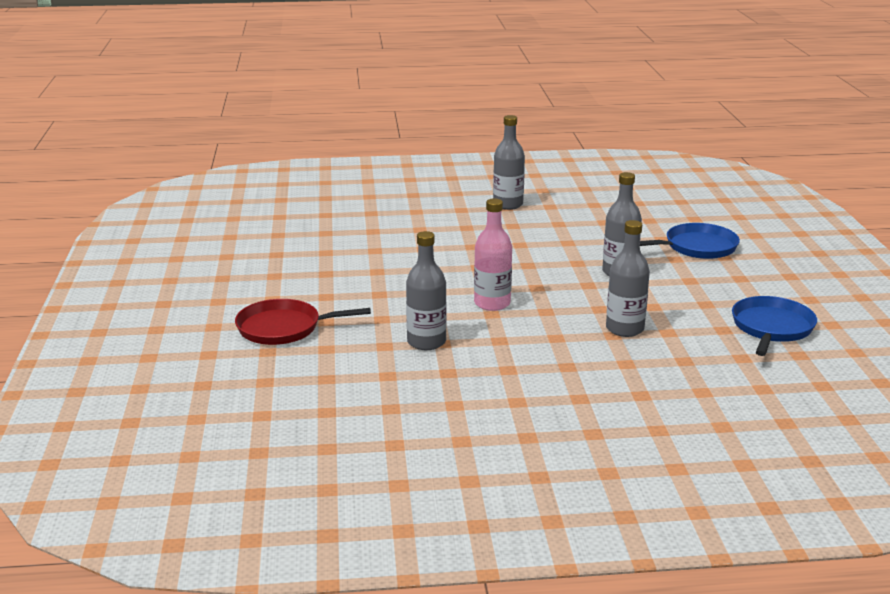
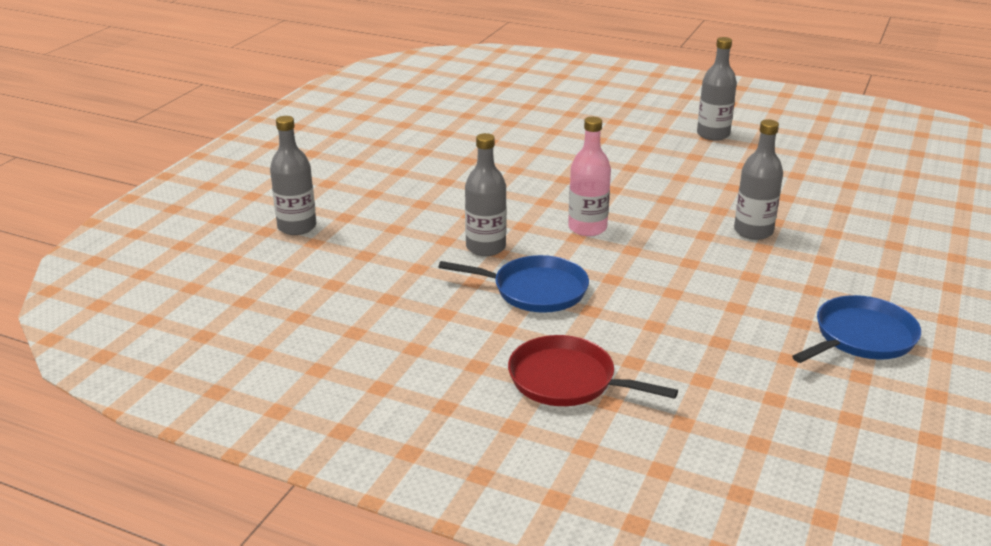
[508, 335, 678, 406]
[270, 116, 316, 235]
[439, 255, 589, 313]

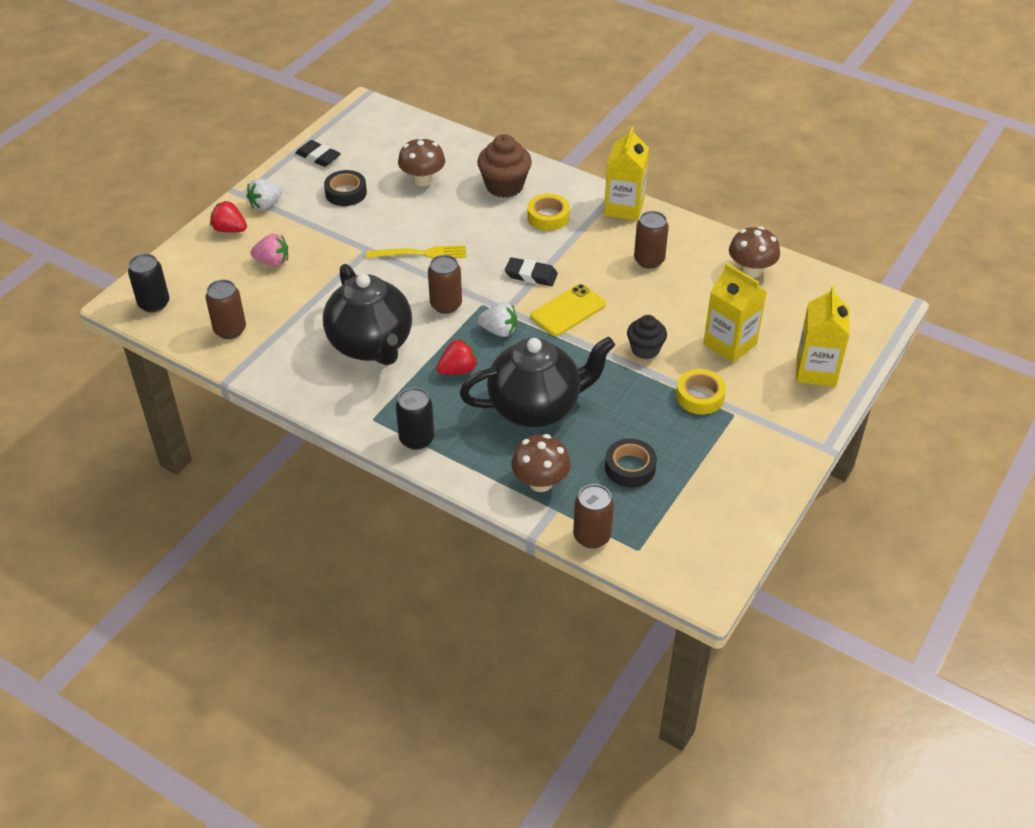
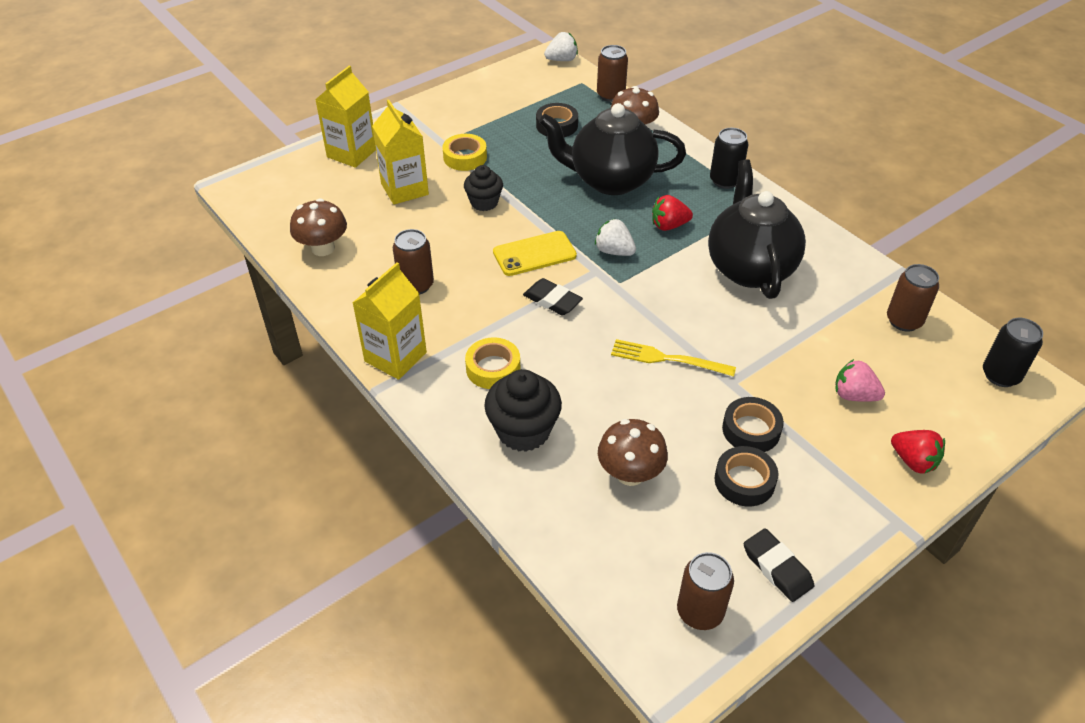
[722, 397, 784, 452]
[544, 32, 578, 61]
[677, 552, 734, 630]
[484, 369, 562, 452]

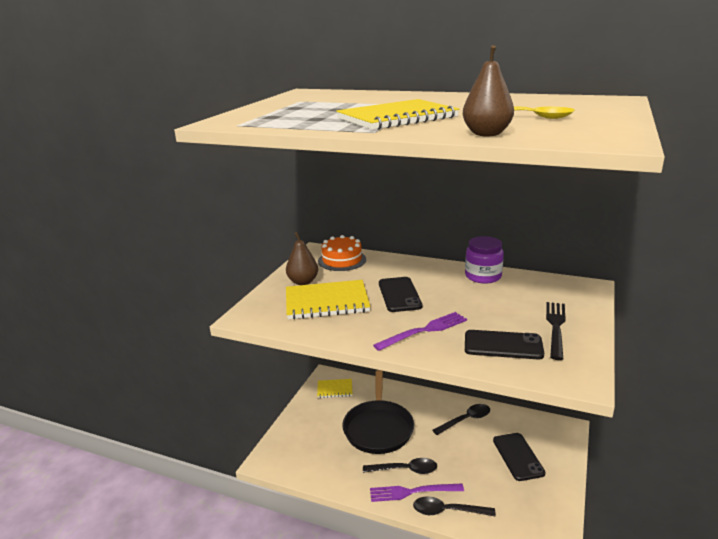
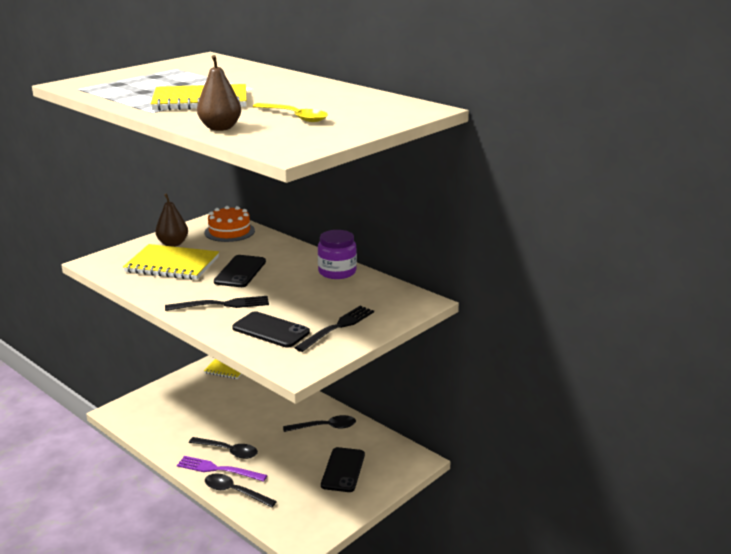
[343, 370, 414, 454] (first image)
[165, 296, 269, 311]

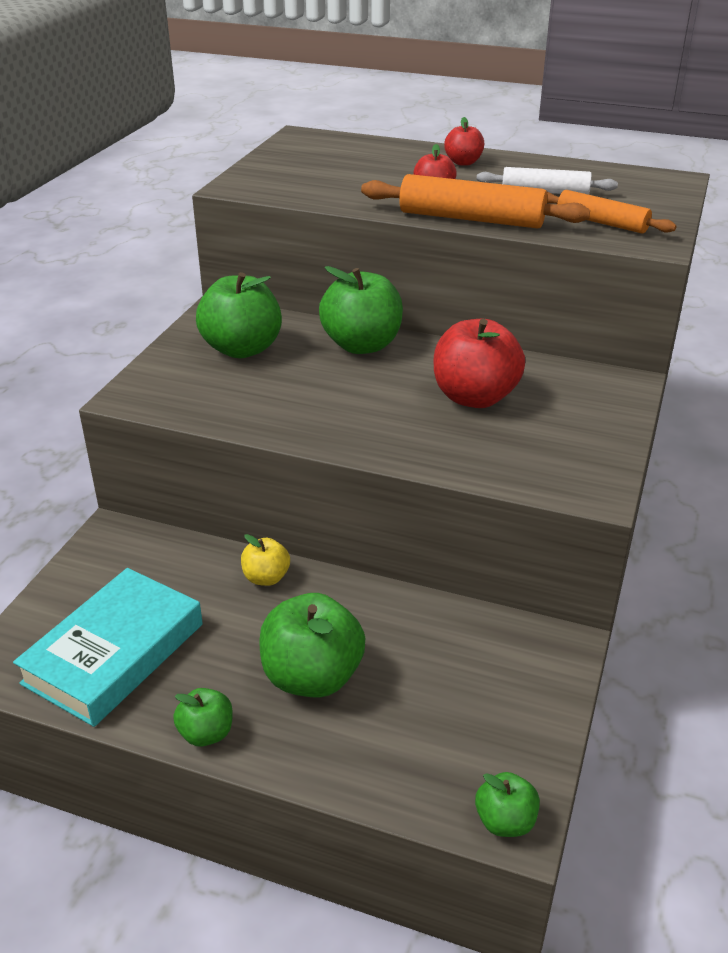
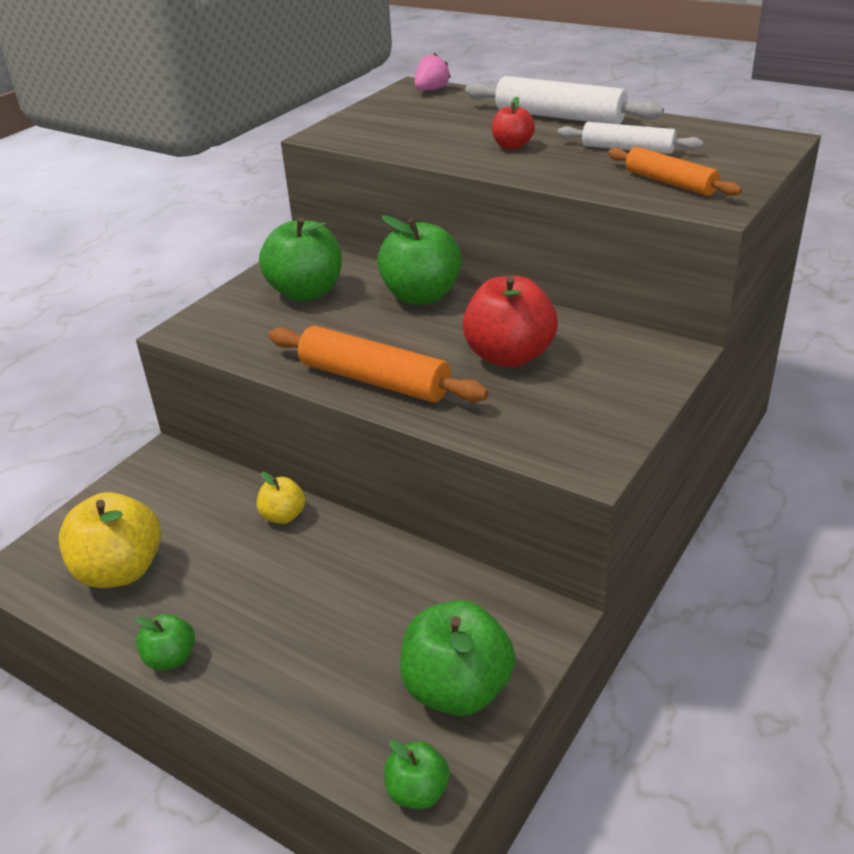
[415, 53, 451, 91]
[400, 600, 515, 716]
[269, 326, 489, 402]
[59, 492, 161, 588]
[465, 76, 664, 124]

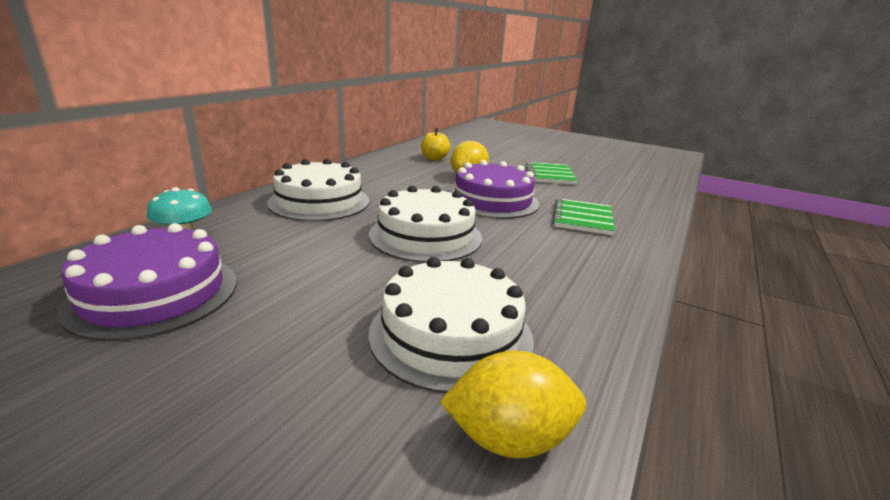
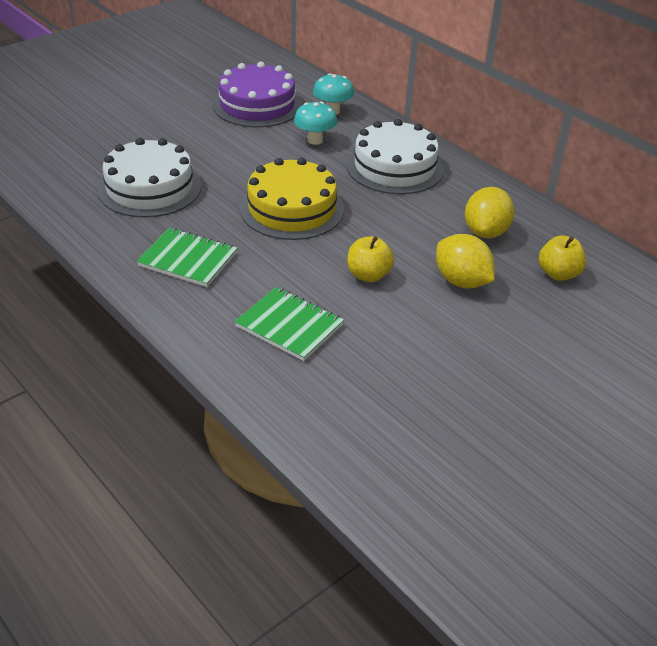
[294, 102, 337, 145]
[465, 187, 515, 239]
[137, 228, 237, 287]
[348, 236, 394, 282]
[240, 158, 344, 240]

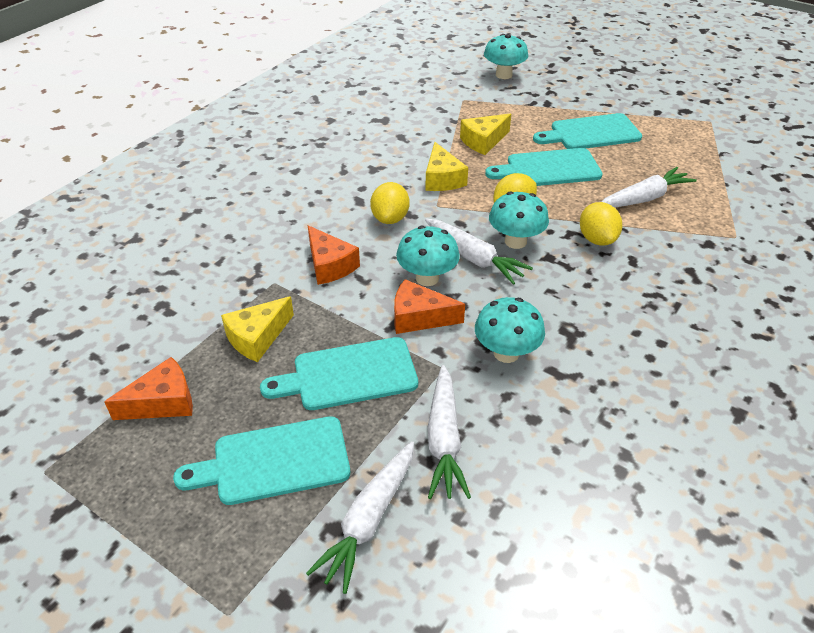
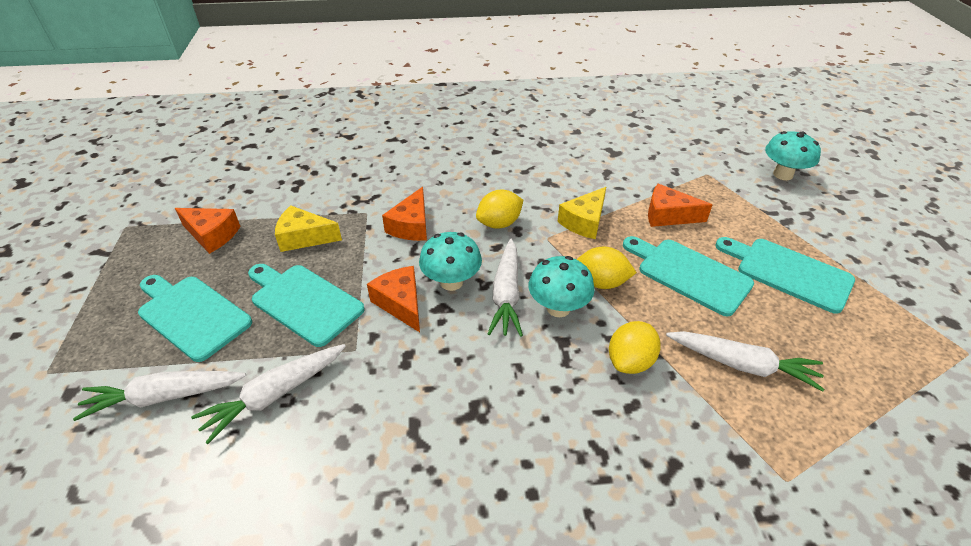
[475, 297, 545, 363] (first image)
[648, 184, 712, 227]

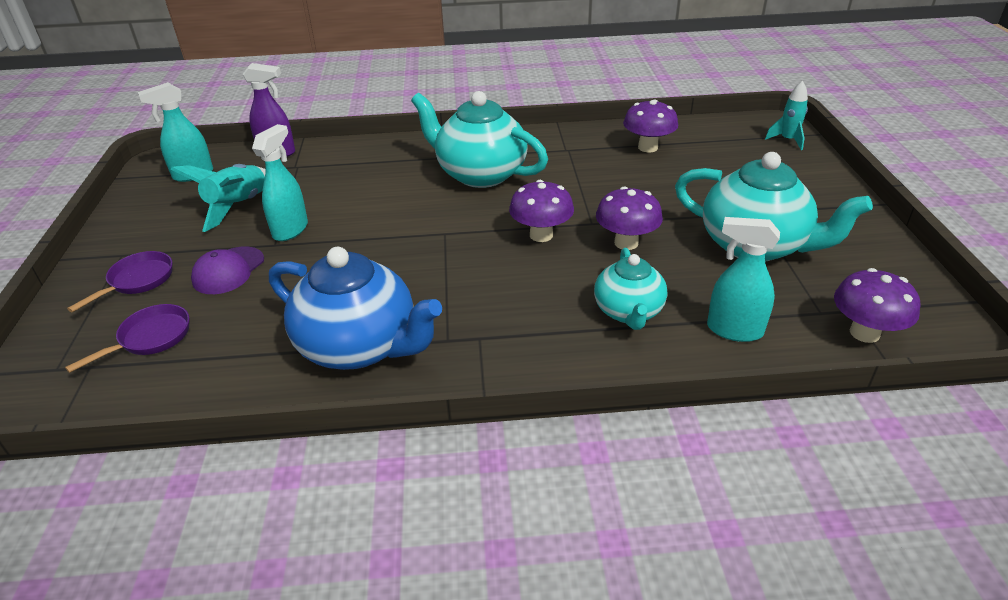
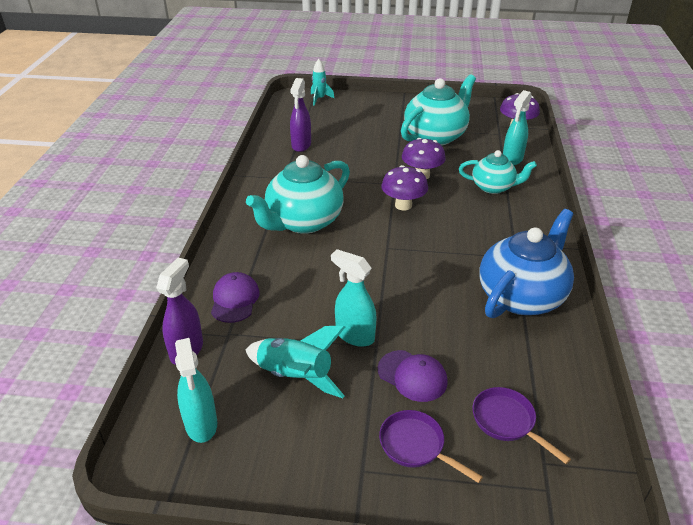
[211, 272, 259, 323]
[290, 78, 311, 152]

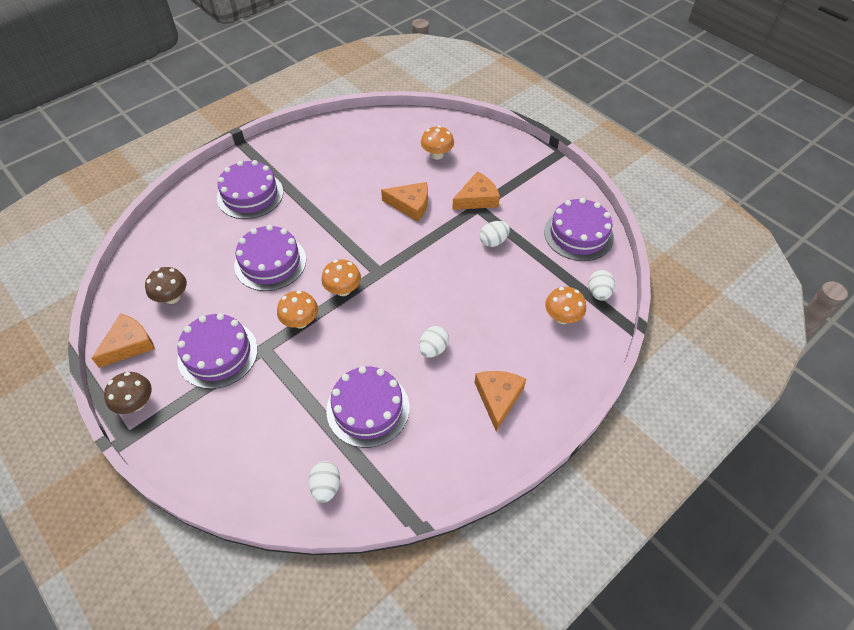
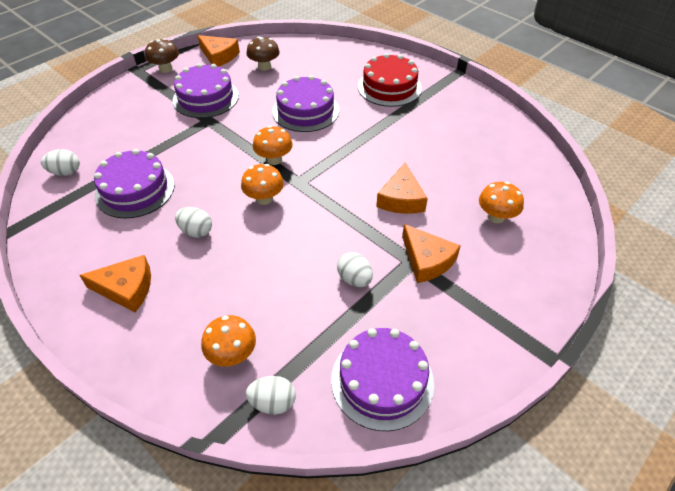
[241, 164, 284, 205]
[358, 53, 422, 107]

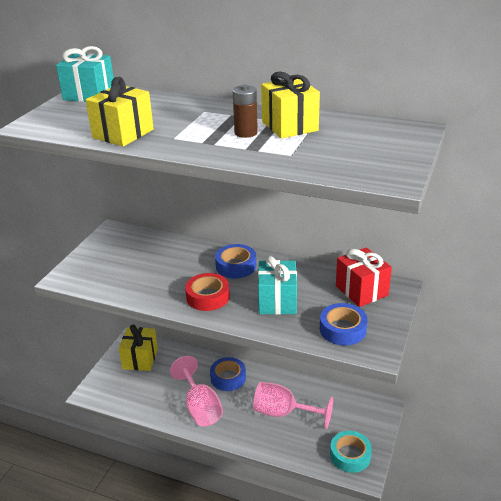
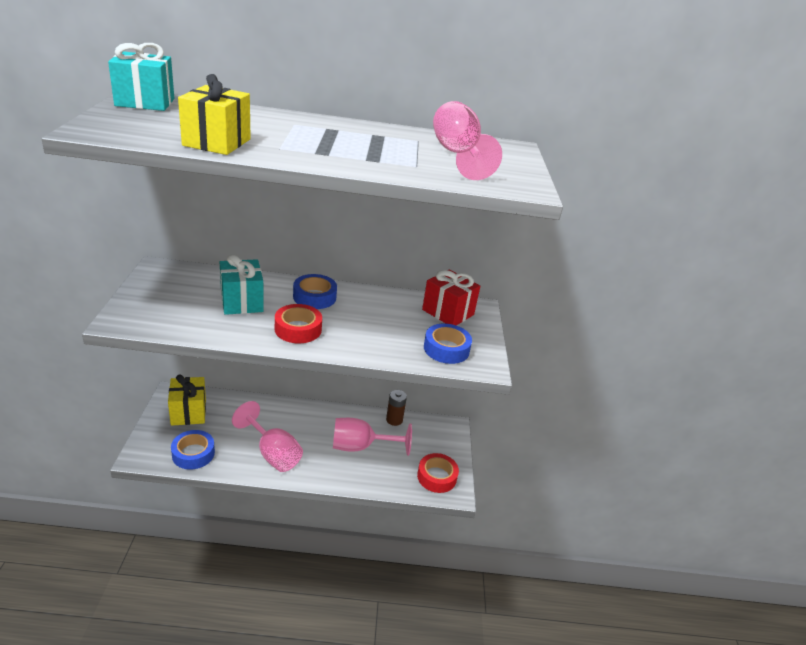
[261, 71, 320, 139] (first image)
[433, 101, 502, 180]
[171, 430, 215, 470]
[386, 390, 407, 426]
[220, 254, 264, 315]
[417, 453, 459, 493]

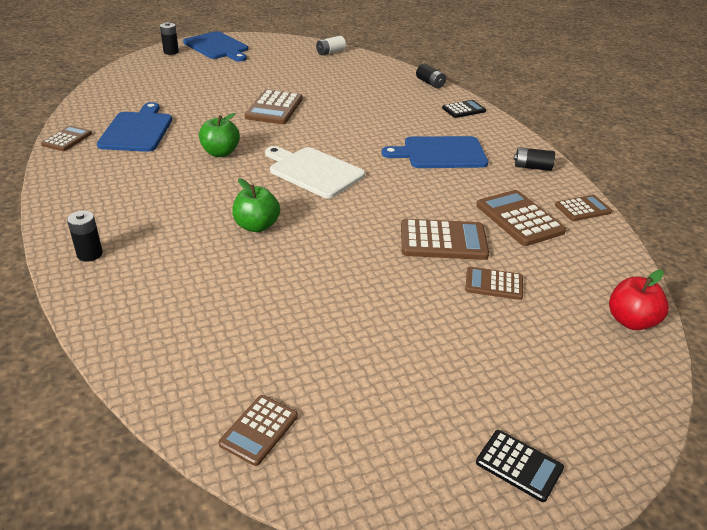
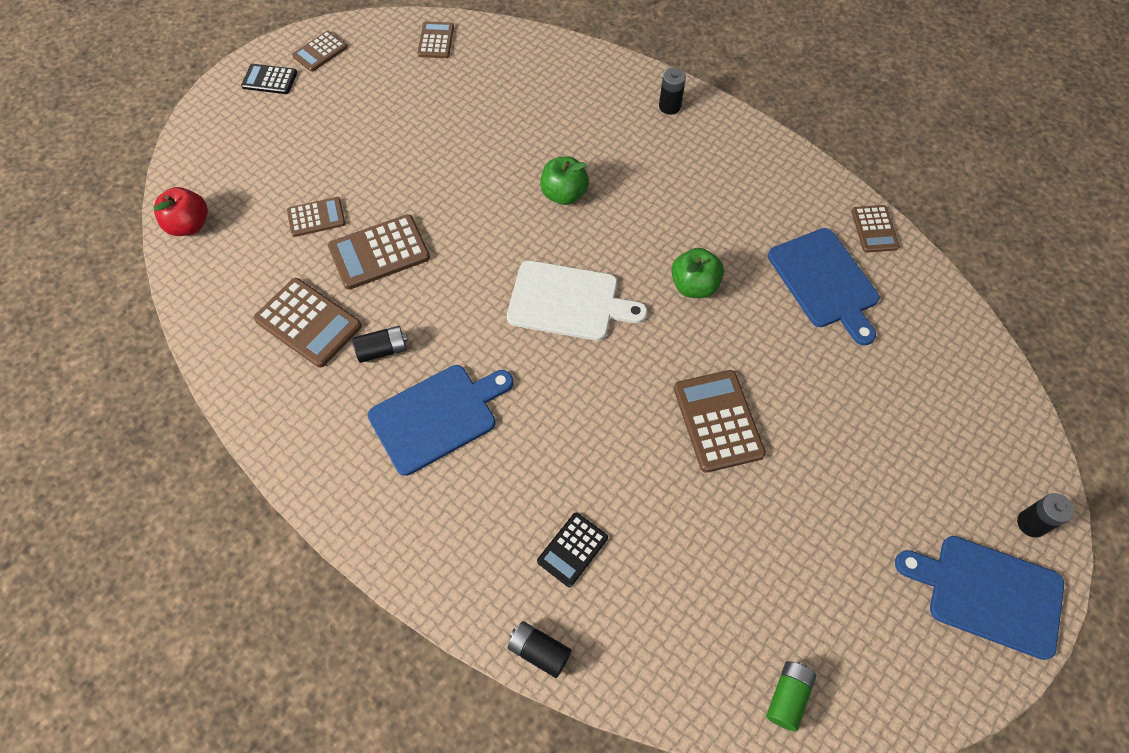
[537, 513, 608, 587]
[352, 326, 408, 363]
[292, 31, 348, 72]
[766, 661, 816, 731]

